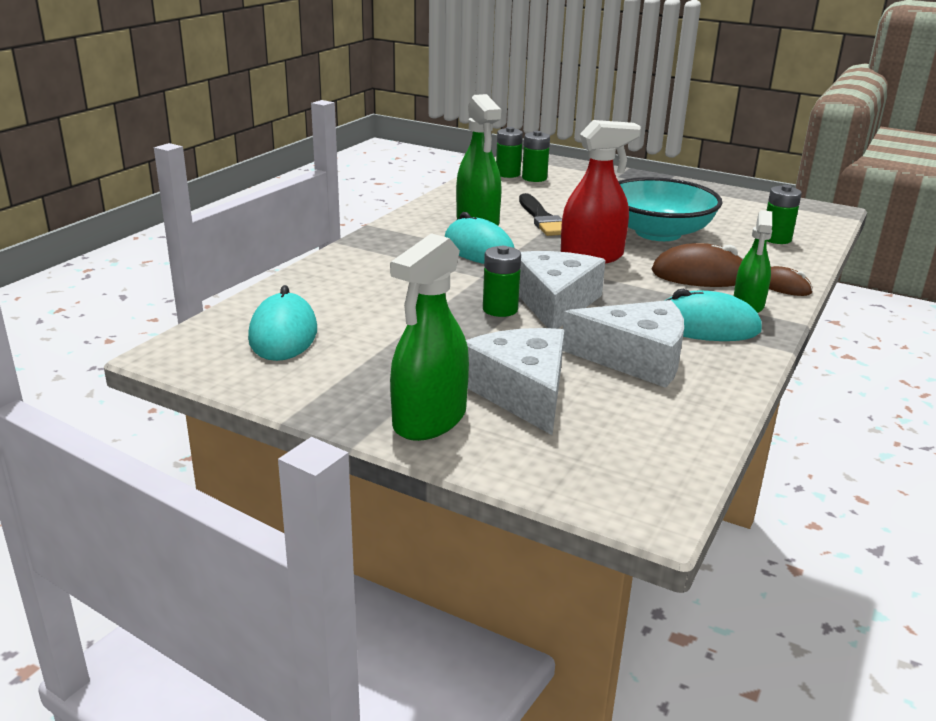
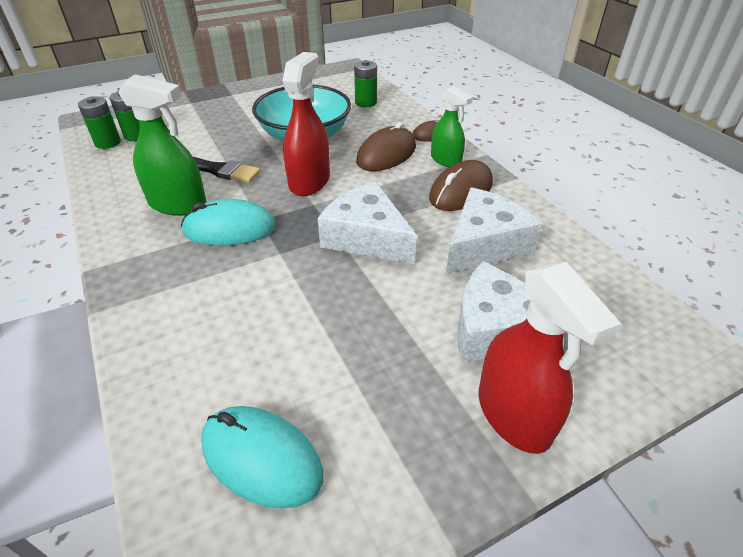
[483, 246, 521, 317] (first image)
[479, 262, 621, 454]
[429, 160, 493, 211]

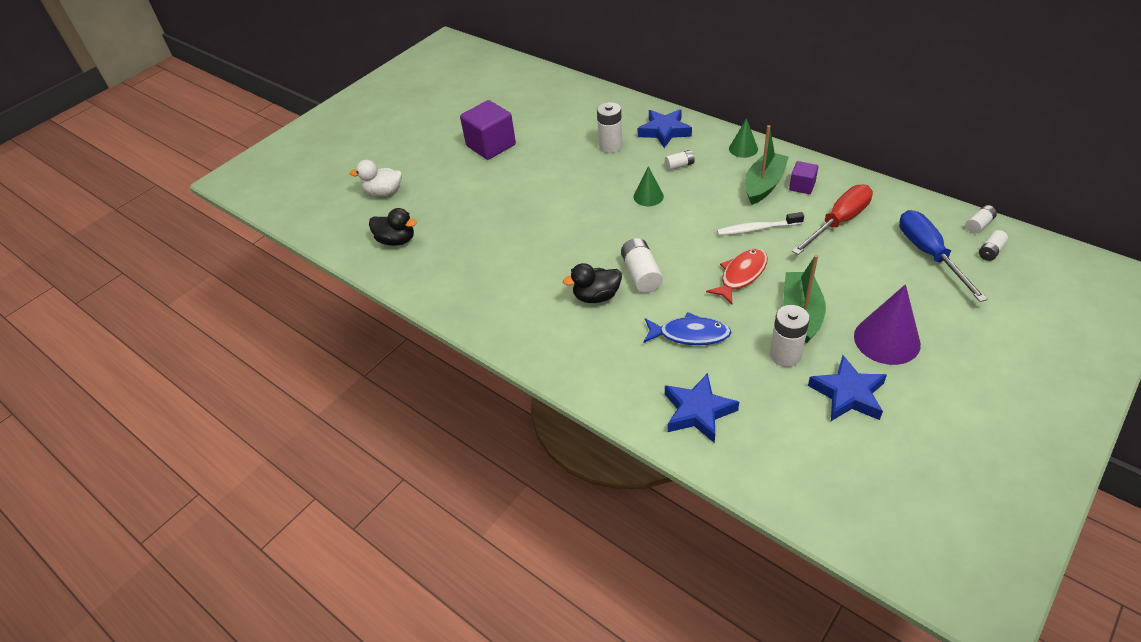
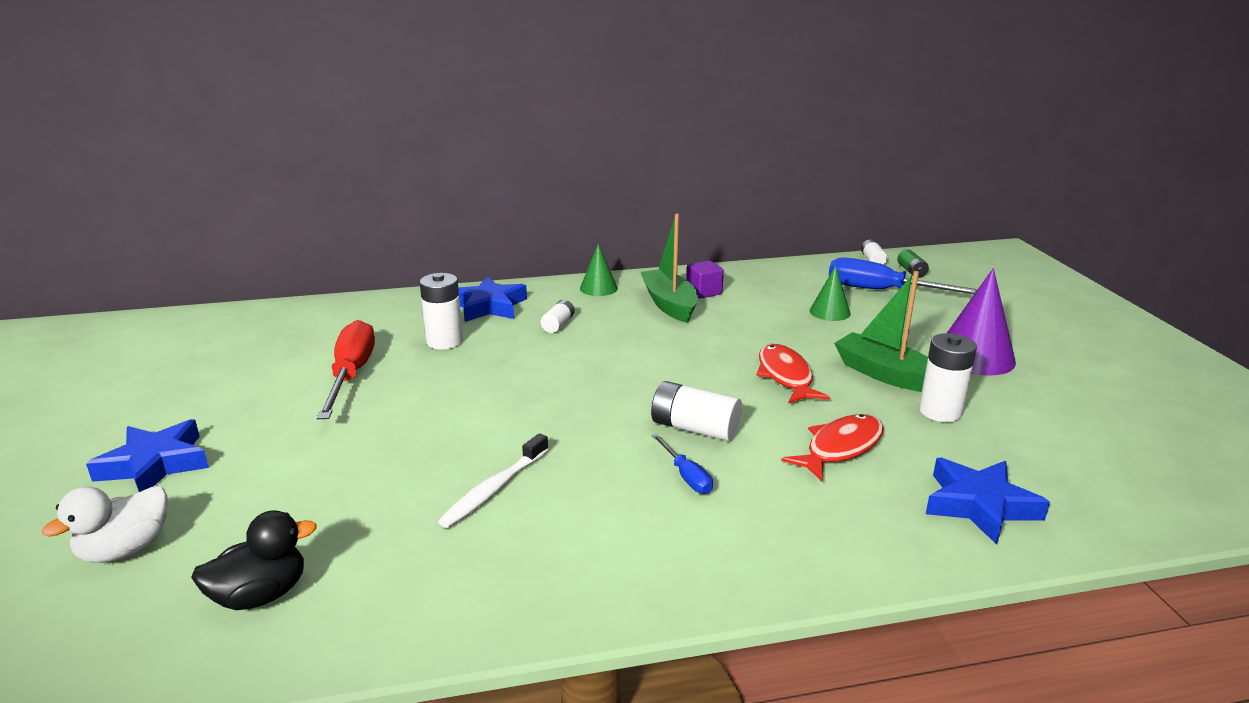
[460, 100, 516, 160] (first image)
[810, 265, 851, 321]
[438, 433, 549, 528]
[317, 320, 375, 419]
[86, 419, 209, 492]
[652, 433, 713, 494]
[781, 414, 884, 481]
[897, 249, 929, 278]

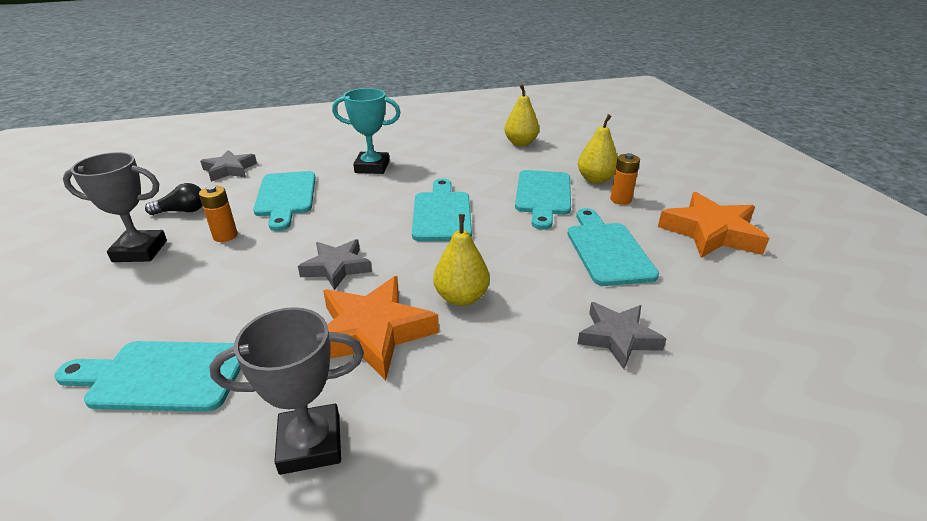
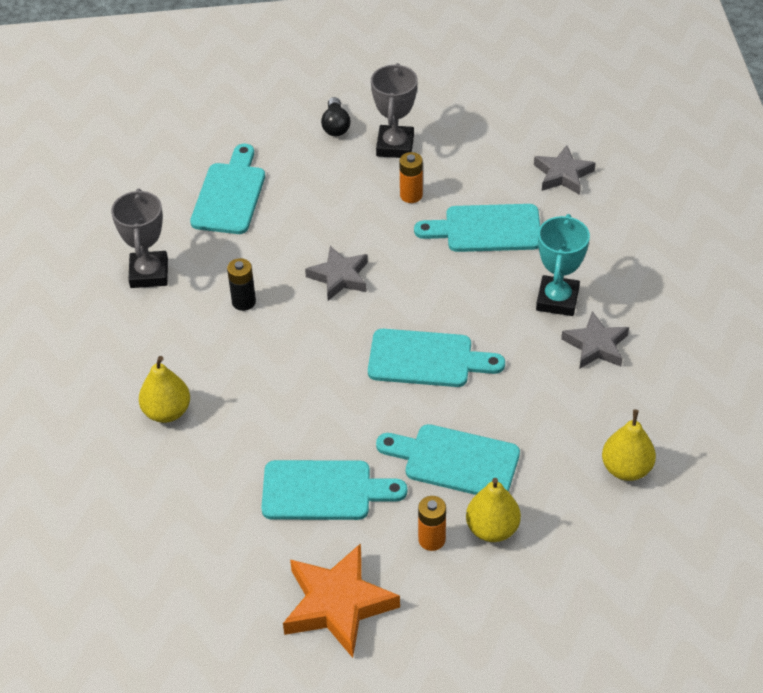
[321, 97, 350, 136]
[139, 356, 190, 423]
[561, 311, 629, 369]
[227, 258, 256, 311]

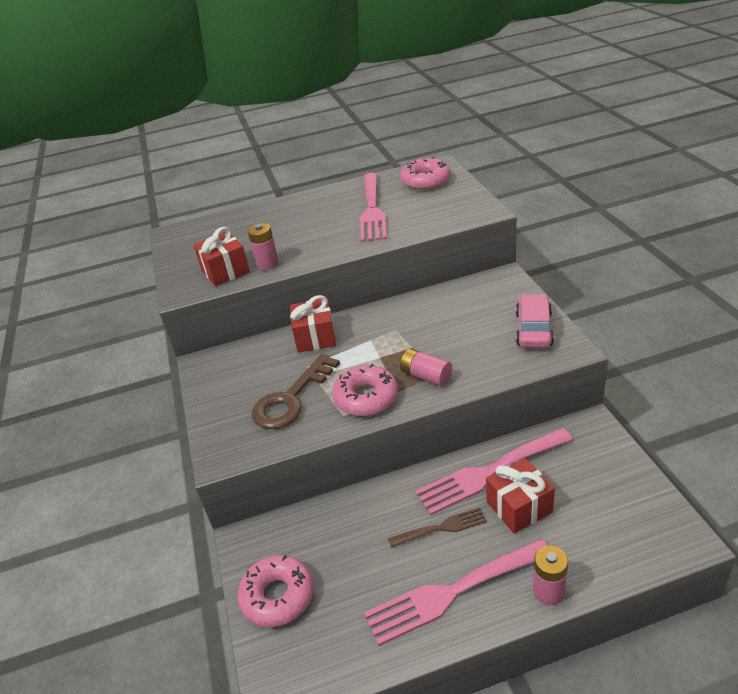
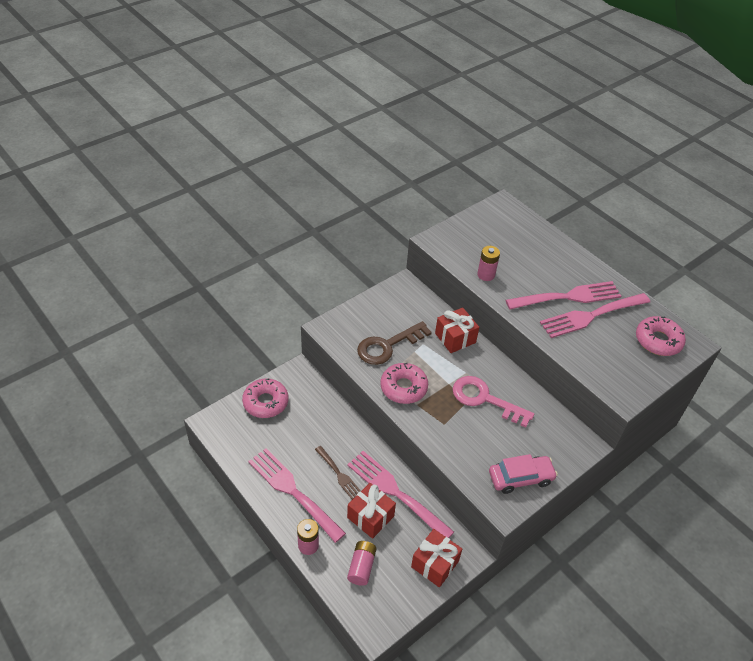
[453, 376, 534, 428]
[506, 281, 621, 310]
[411, 529, 462, 587]
[347, 541, 377, 586]
[357, 321, 432, 365]

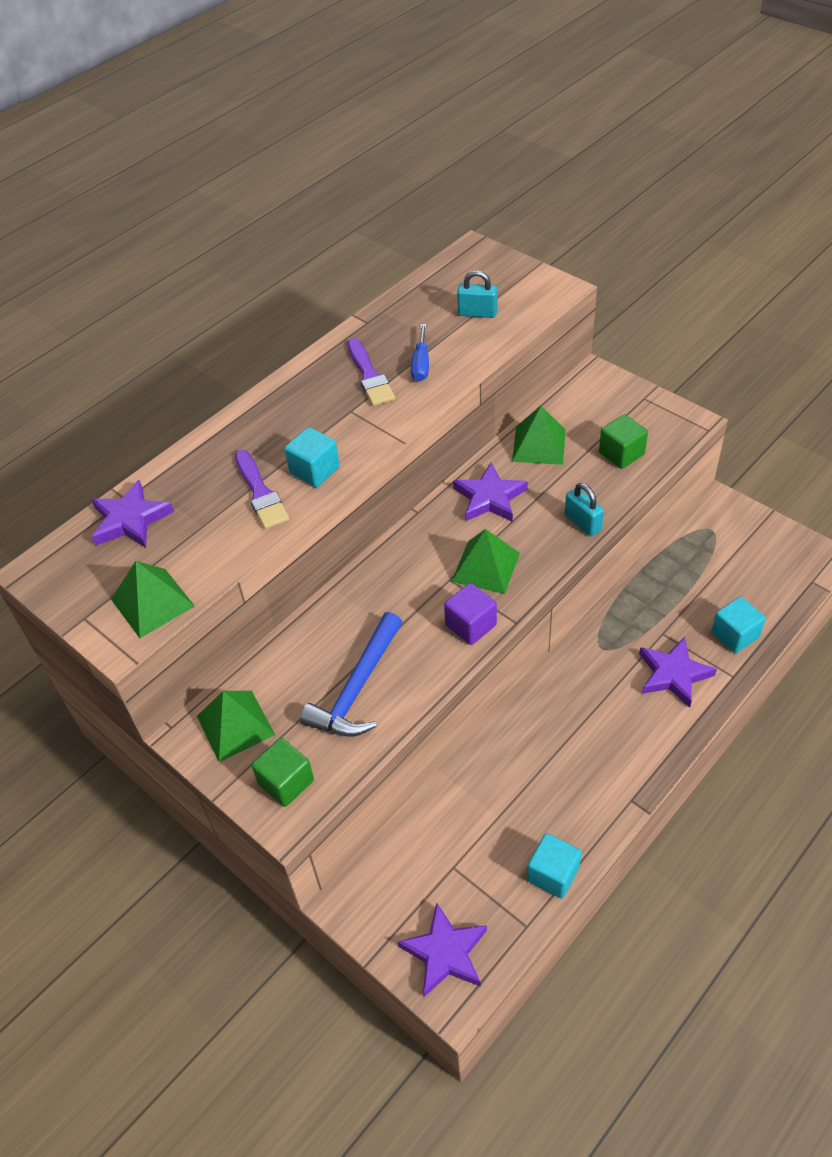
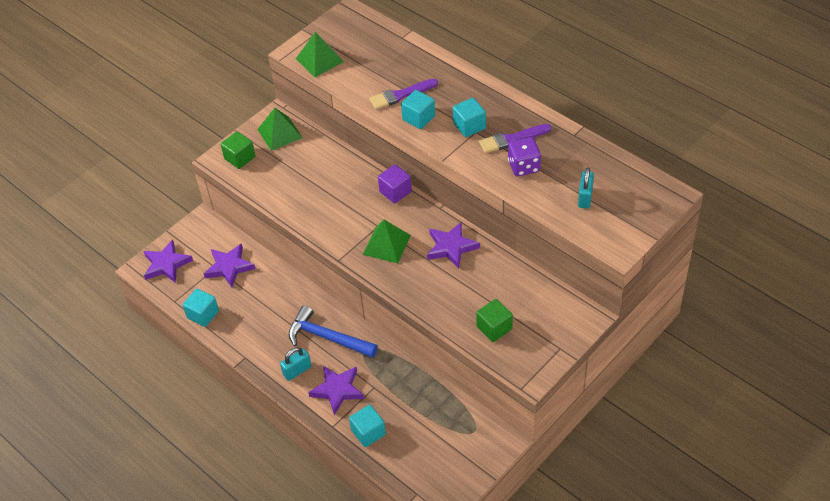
[512, 406, 566, 465] (first image)
[453, 98, 486, 137]
[204, 243, 255, 287]
[289, 305, 378, 358]
[378, 165, 412, 203]
[280, 347, 311, 381]
[508, 137, 541, 176]

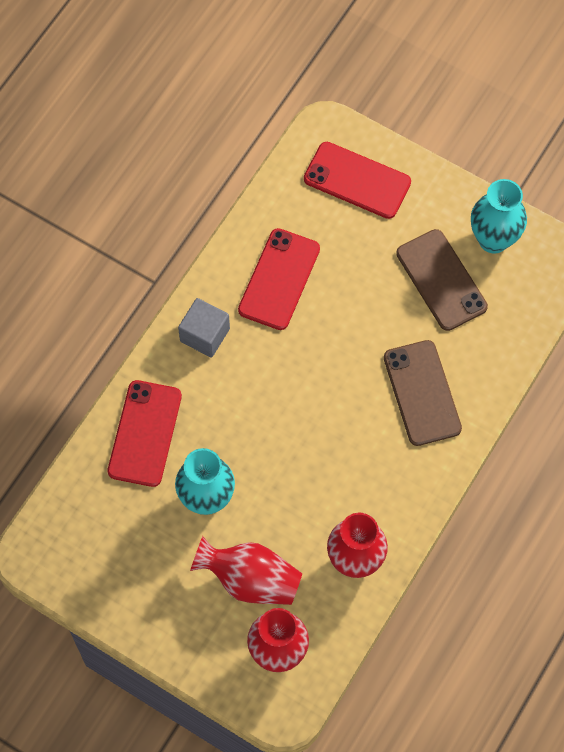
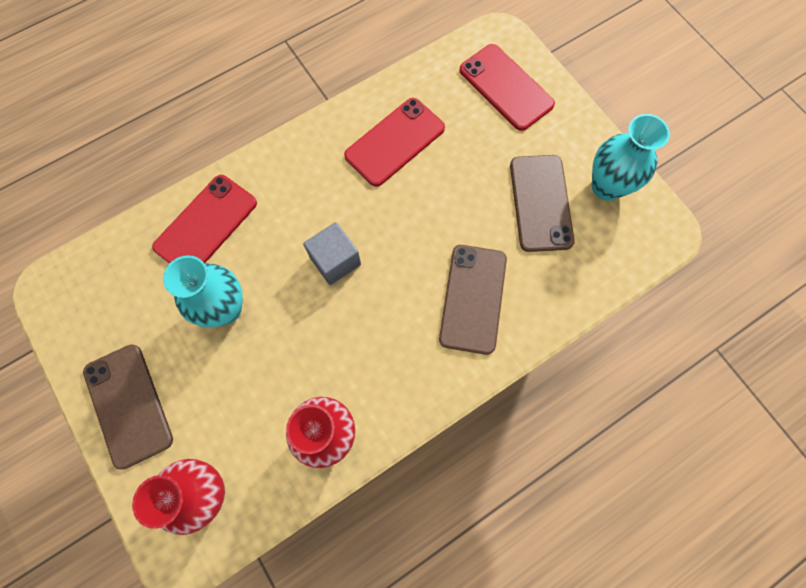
[190, 536, 302, 605] (first image)
[83, 344, 173, 470]
[303, 222, 361, 285]

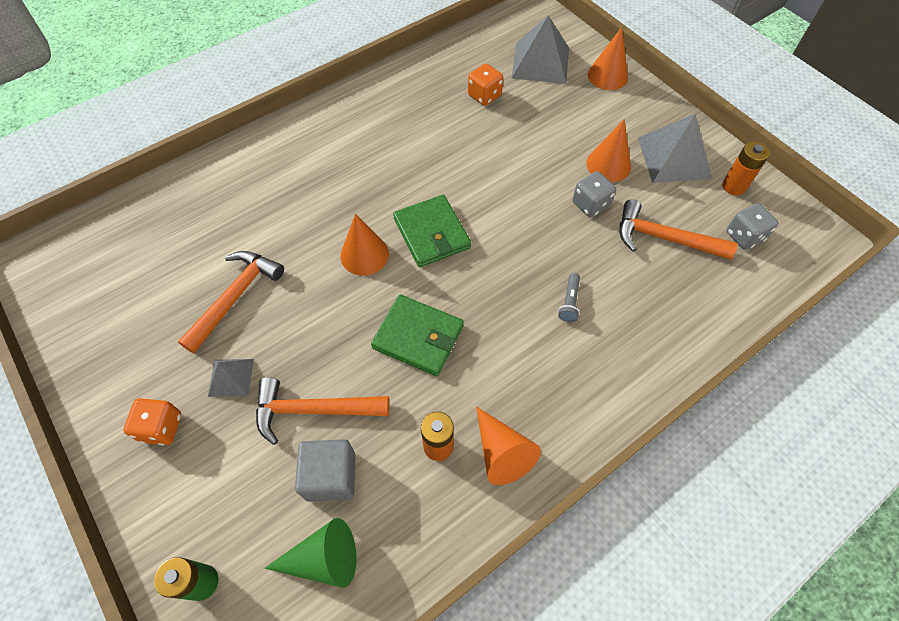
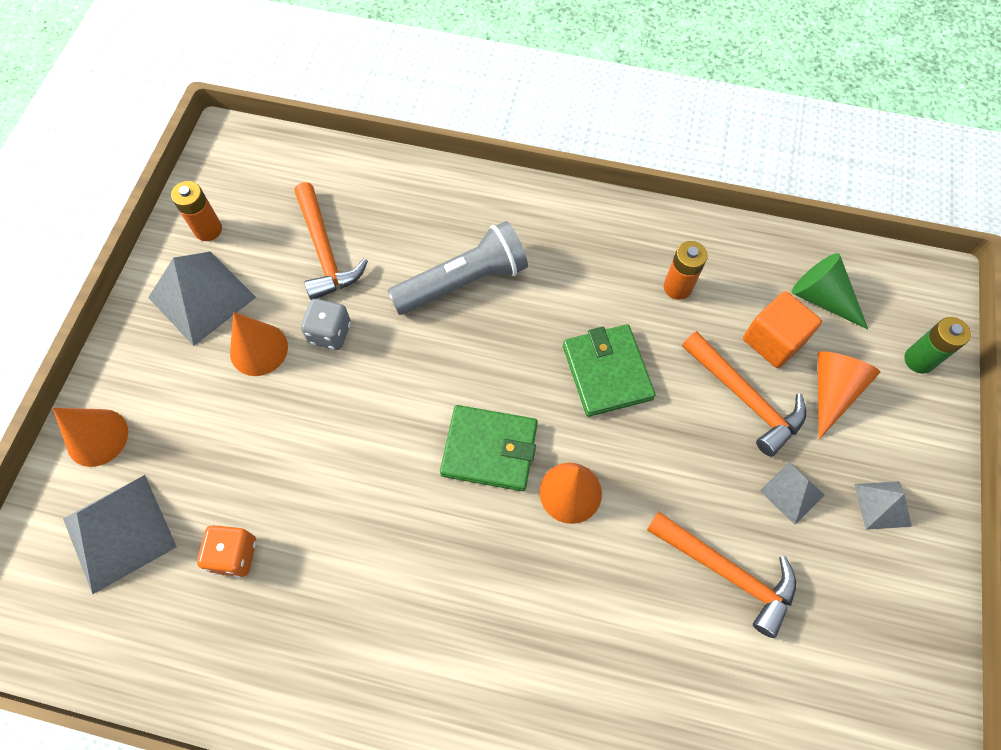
[726, 203, 778, 250] (first image)
[818, 351, 880, 440]
[854, 481, 912, 530]
[743, 291, 822, 368]
[647, 512, 796, 638]
[440, 405, 538, 491]
[387, 221, 528, 315]

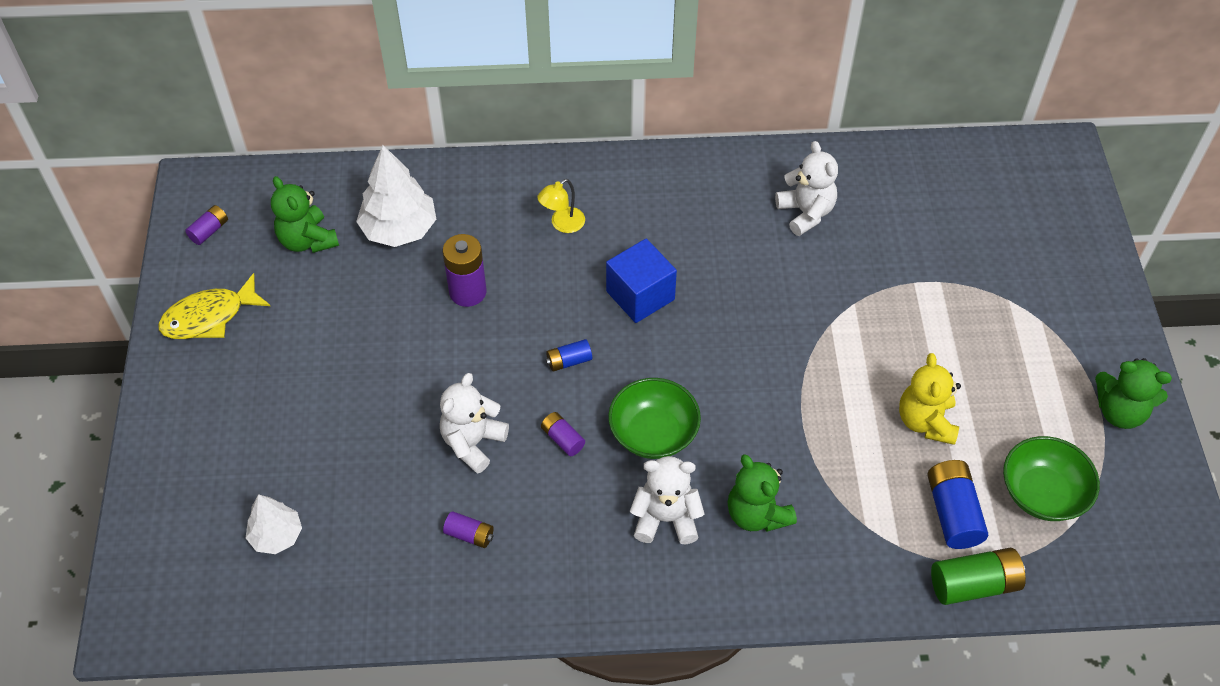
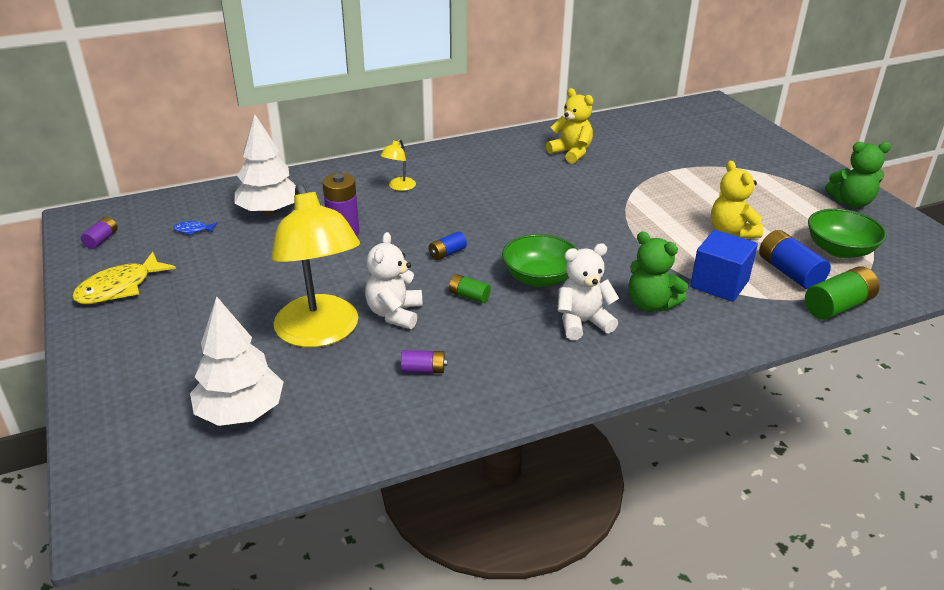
[271, 183, 360, 348]
[690, 230, 758, 302]
[173, 221, 218, 235]
[449, 274, 491, 303]
[546, 88, 593, 164]
[190, 296, 284, 426]

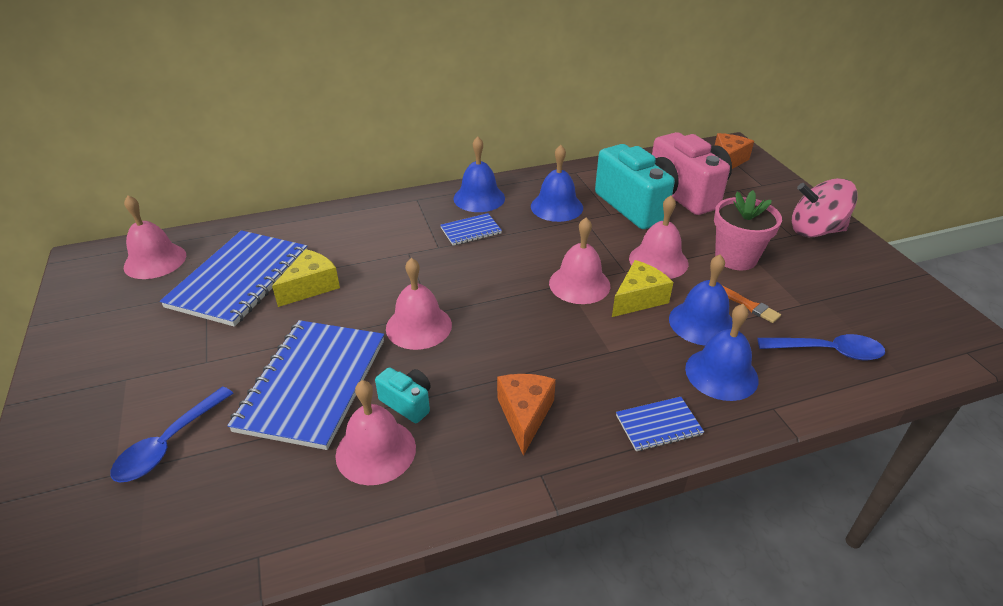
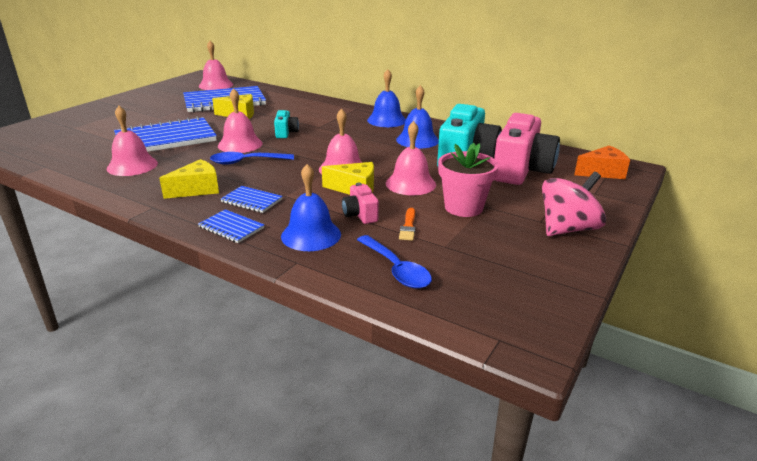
[210, 152, 294, 165]
[274, 110, 299, 138]
[221, 186, 283, 213]
[342, 183, 379, 224]
[159, 159, 219, 199]
[542, 172, 606, 236]

